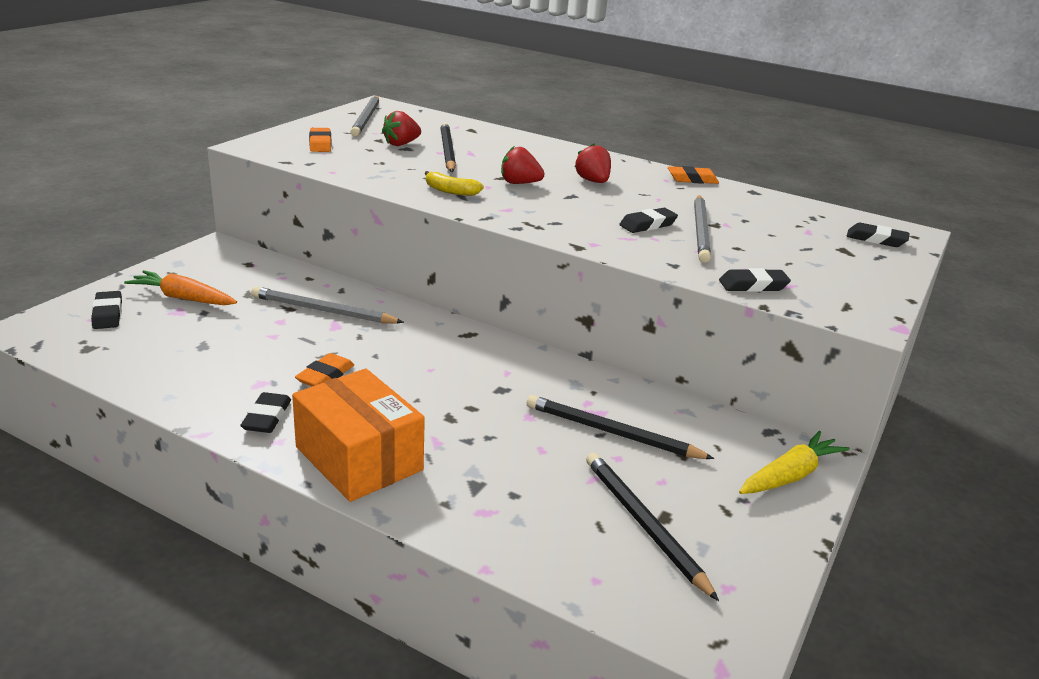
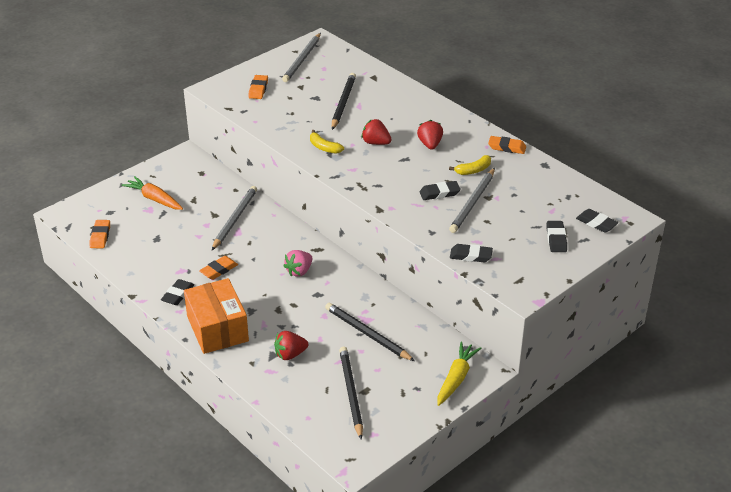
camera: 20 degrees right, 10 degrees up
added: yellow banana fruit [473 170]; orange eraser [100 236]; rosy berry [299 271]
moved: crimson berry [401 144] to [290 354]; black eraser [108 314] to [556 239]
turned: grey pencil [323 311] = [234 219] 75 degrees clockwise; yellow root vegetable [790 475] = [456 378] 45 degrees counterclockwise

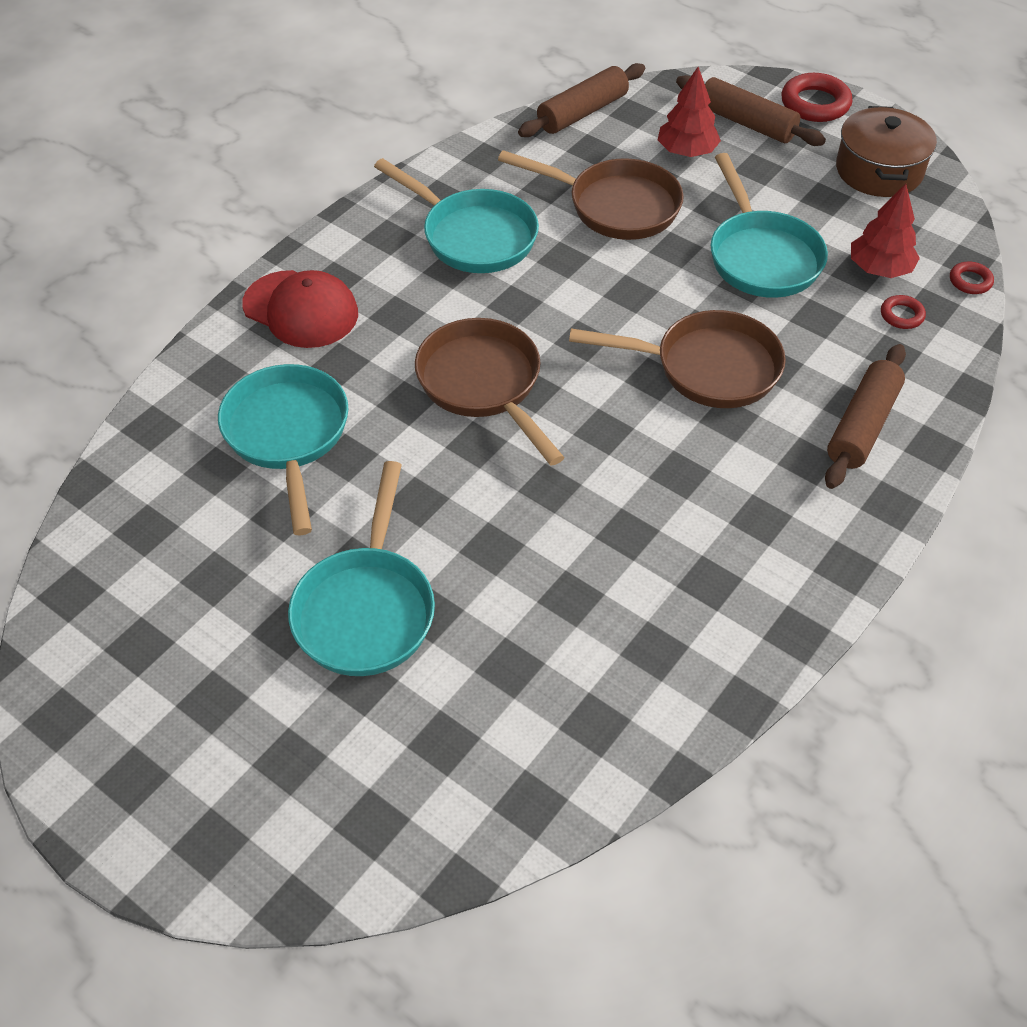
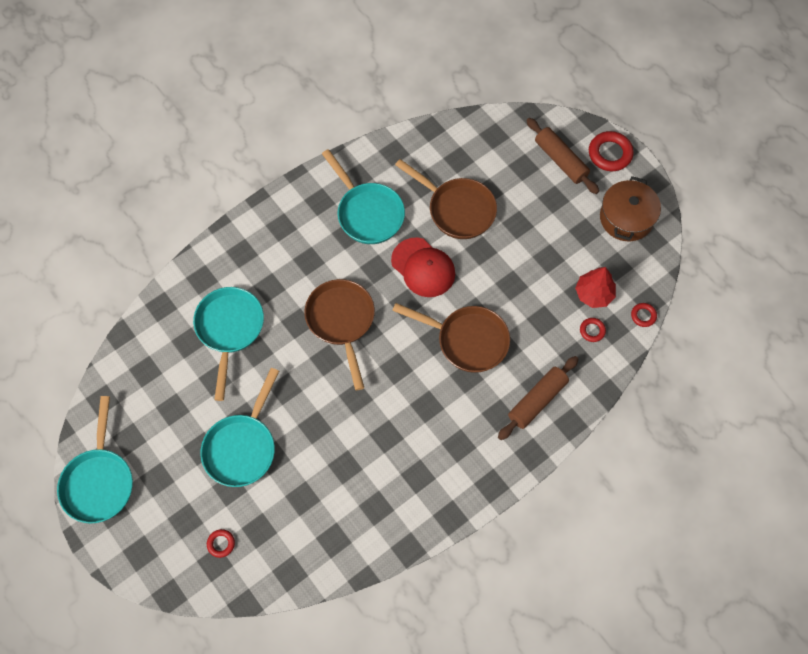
camera: 15 degrees right, 15 degrees up
removed: dark brown rolling pin [582 112]; crimson fir tree [686 151]
added: crimson ring [221 544]
moved: teal pan [761 256] to [99 481]; crimson cap [301 309] to [423 267]

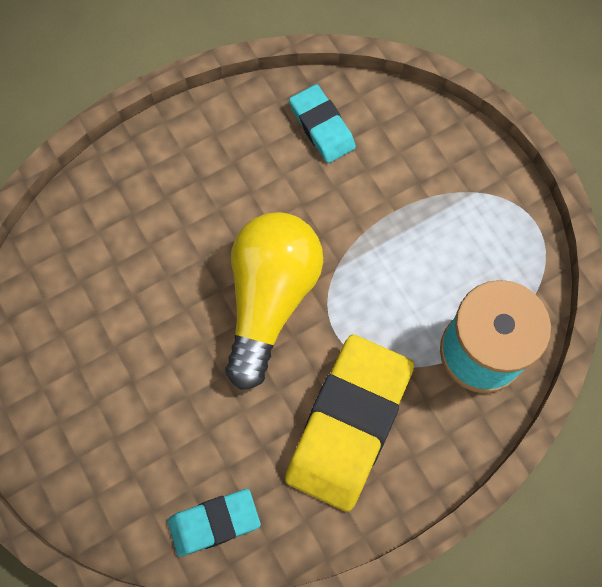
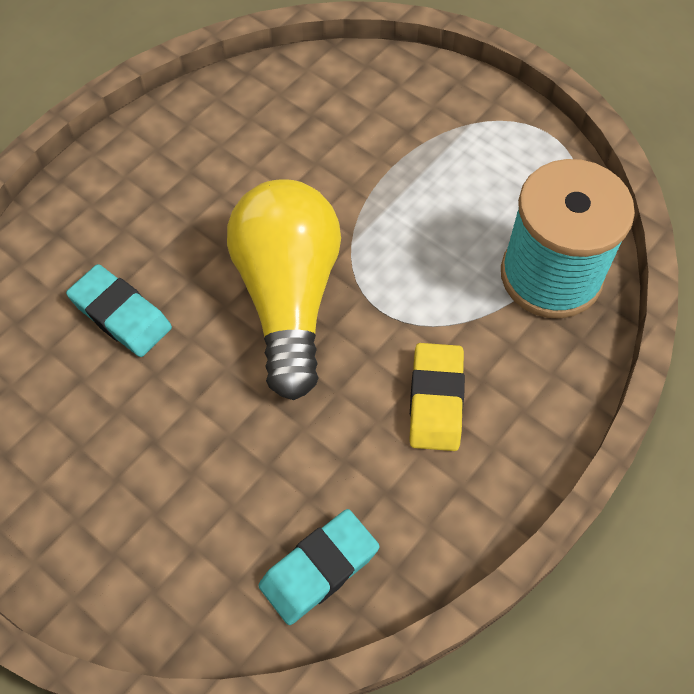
camera: 20 degrees left, 10 degrees down
moved: teal eraser [322 127] to [121 315]
resized: yellow eraser [349 424] = [436 400] x0.53

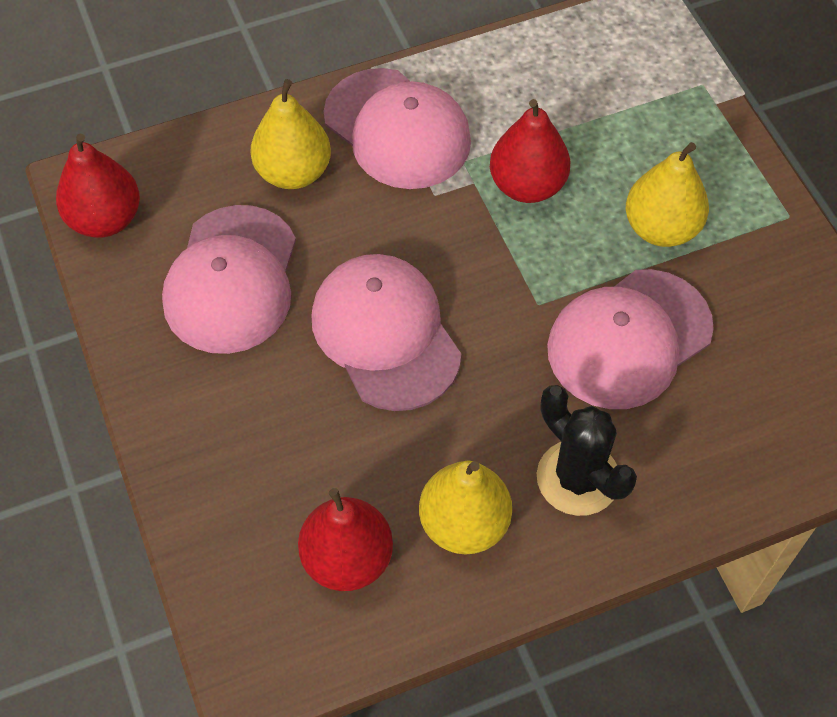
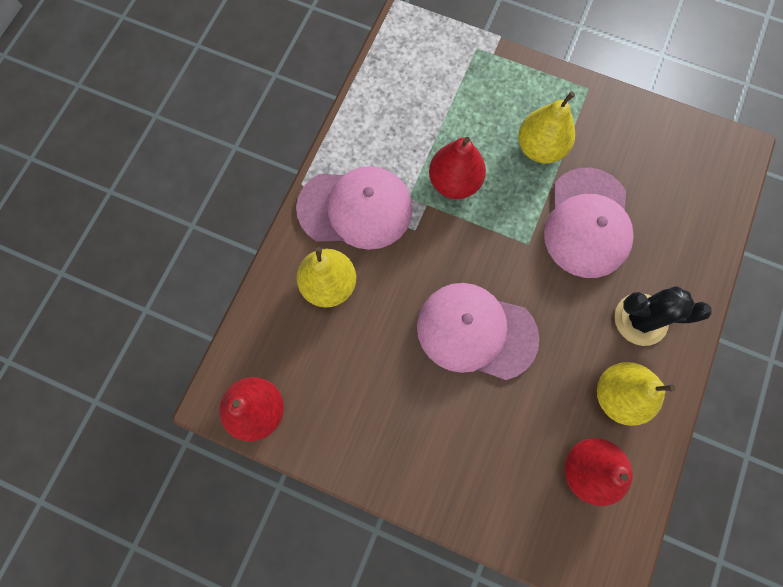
camera: 45 degrees left, 15 degrees up
removed: rosy cap [231 280]

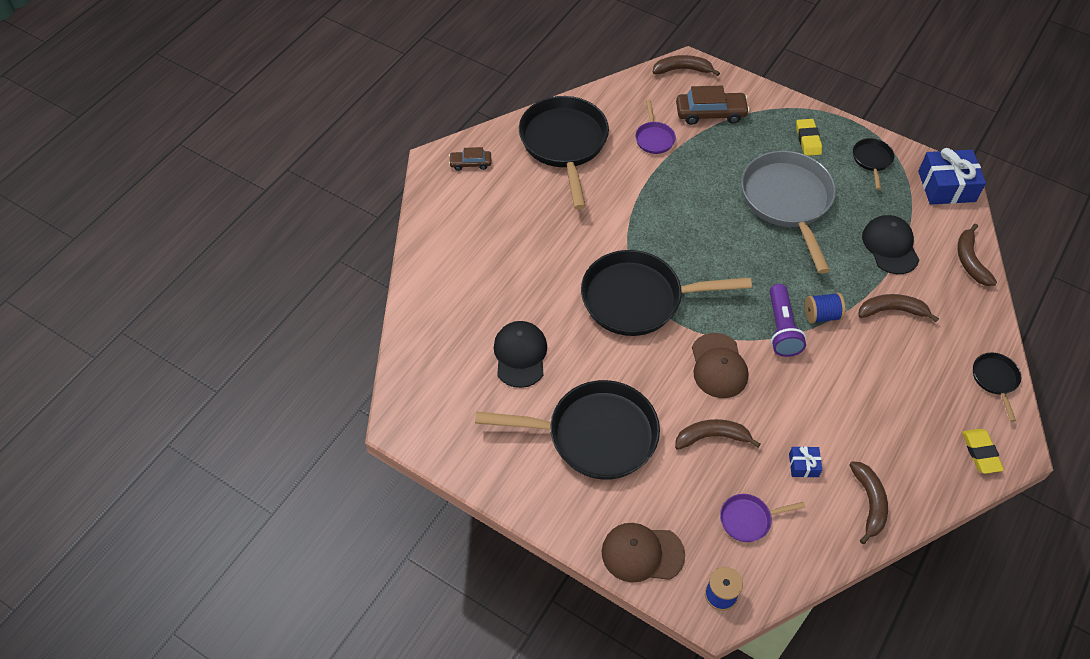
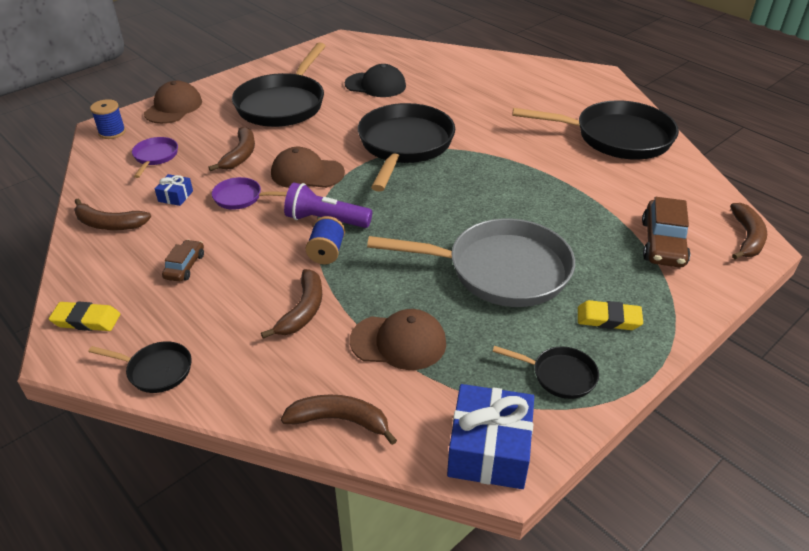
camera: 105 degrees right, 15 degrees down
moved: purple pan [654 138] to [241 198]; dark brown automobile [470 163] to [185 266]
recoloured: black cap [890 246] to dark brown cap [398 342]

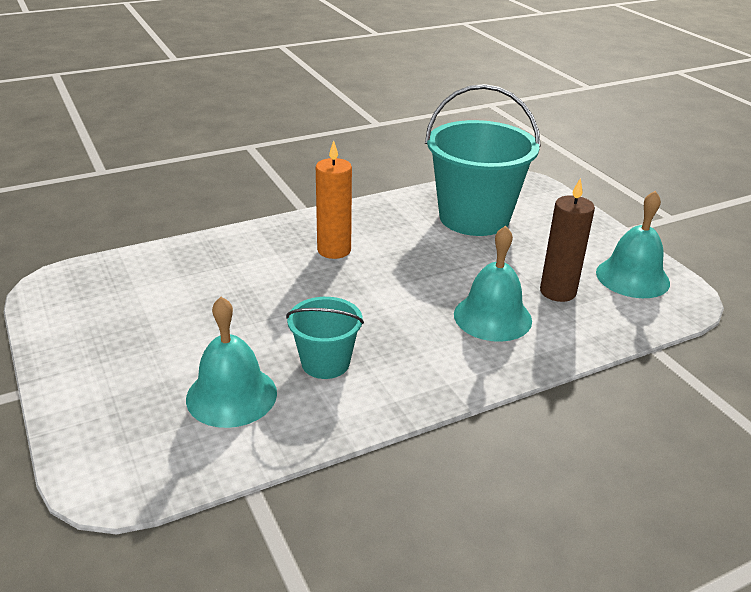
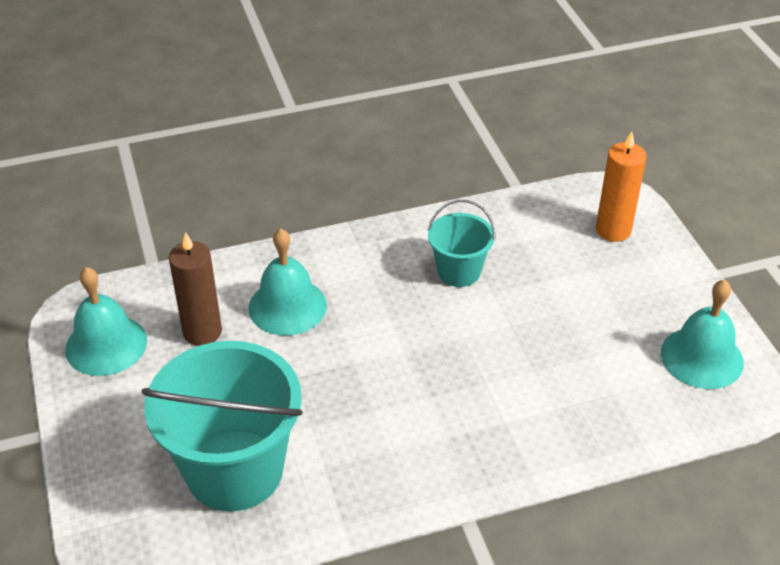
camera: 170 degrees left, 10 degrees up
moved: orange wax candle [334 250] to [613 230]; teal school bell [231 395] to [702 357]

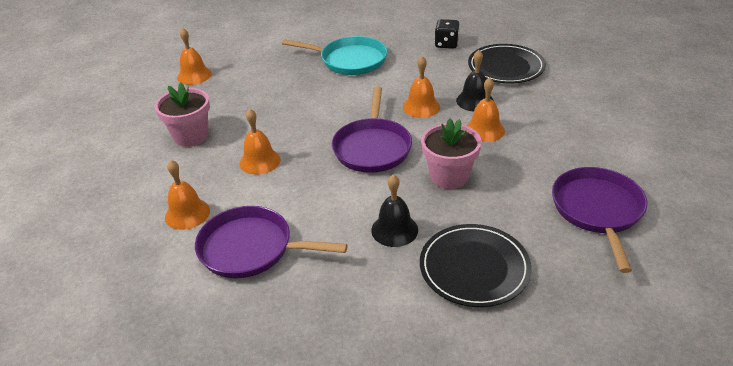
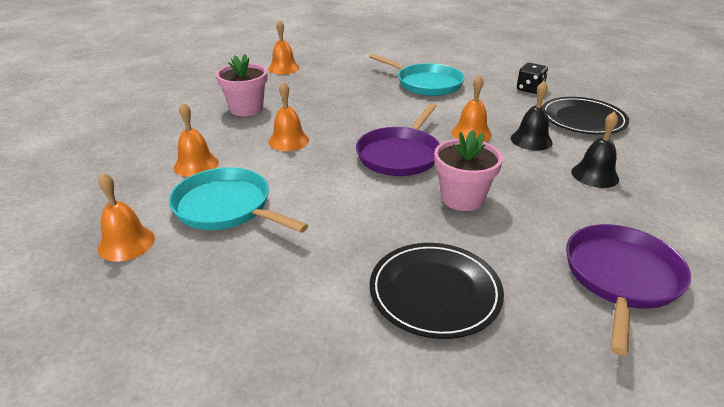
camera: 20 degrees right, 5 degrees down
moved: orange school bell [484 130] to [126 243]; black school bell [394 230] to [595 175]
recoloured: purple pan [251 248] to teal pan [226 207]

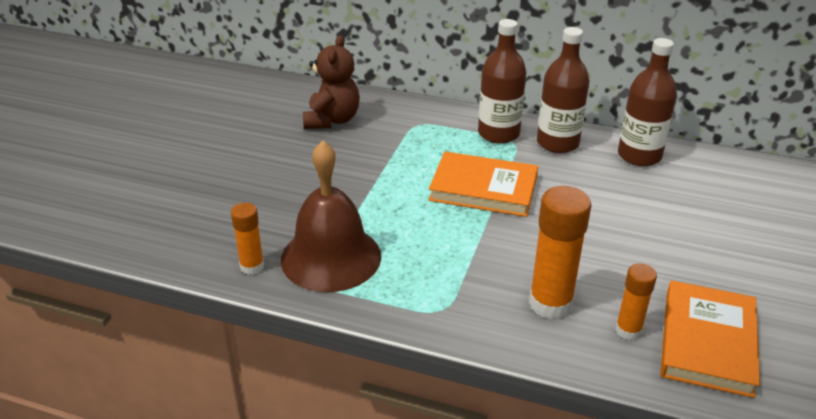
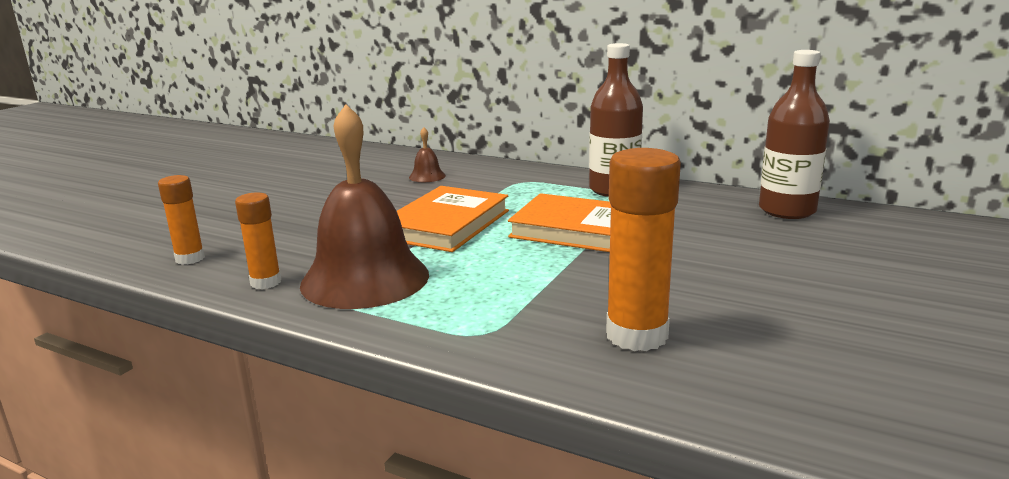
camera: 10 degrees right, 15 degrees down
removed: dark brown flask [557 143]
moved: orange glue [628 330] to [190 258]; orange book [707 342] to [446 224]
replaced: dark brown teddy bear [332 120] to dark brown school bell [427 176]

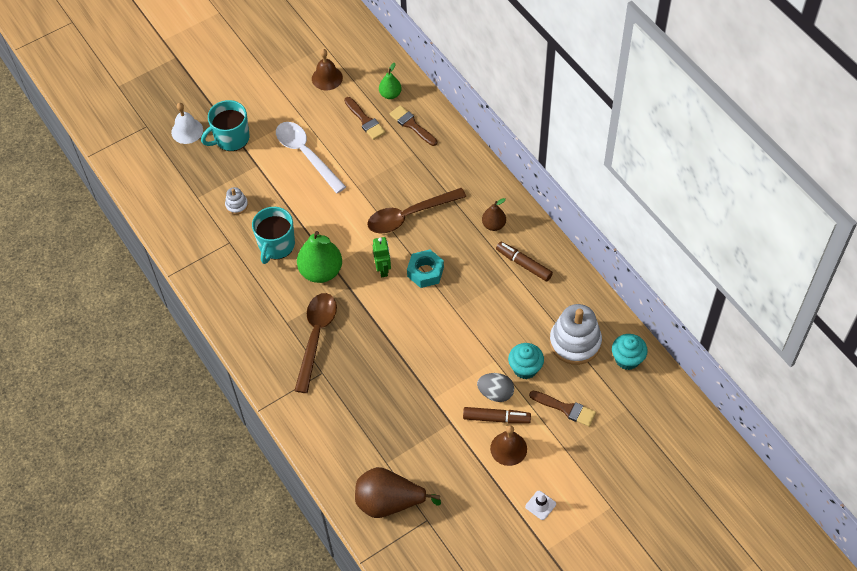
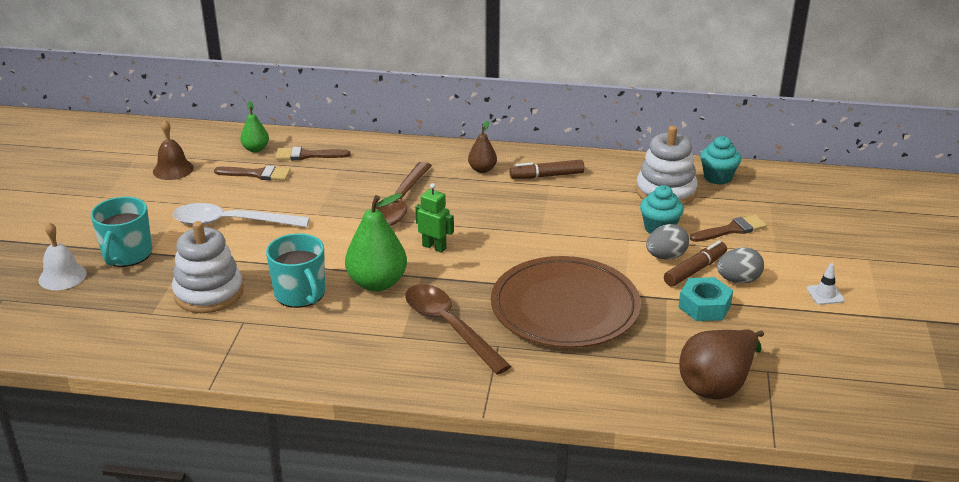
camera: 50 degrees left, 25 degrees down
added: dark brown plate [565 307]
moved: teal hex nut [425 272] to [704 306]
replaced: dark brown school bell [508 448] to grey toy egg [738 280]
resized: pure white stacking rings [236 205] = [209 293] x2.13

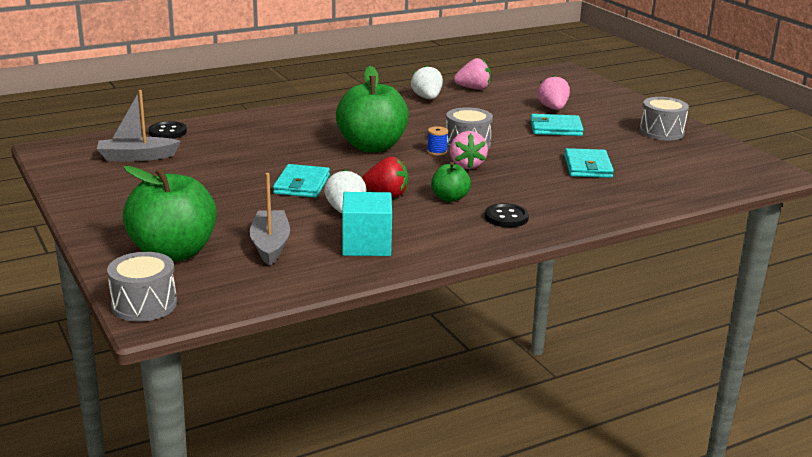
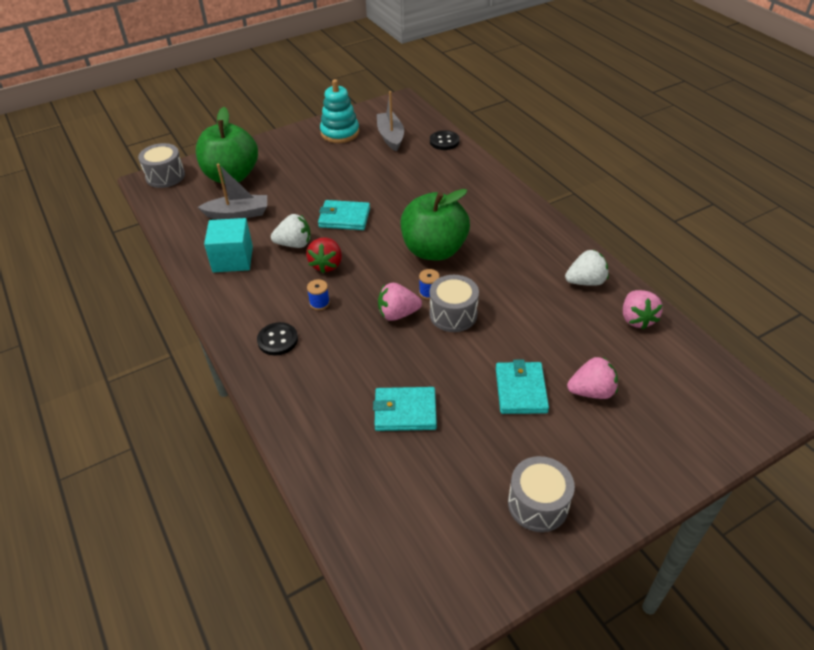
camera: 90 degrees right, 20 degrees up
added: teal stacking rings [340 133]
replaced: leaf-green apple fruit [450 198] to royal blue reel of thread [319 303]

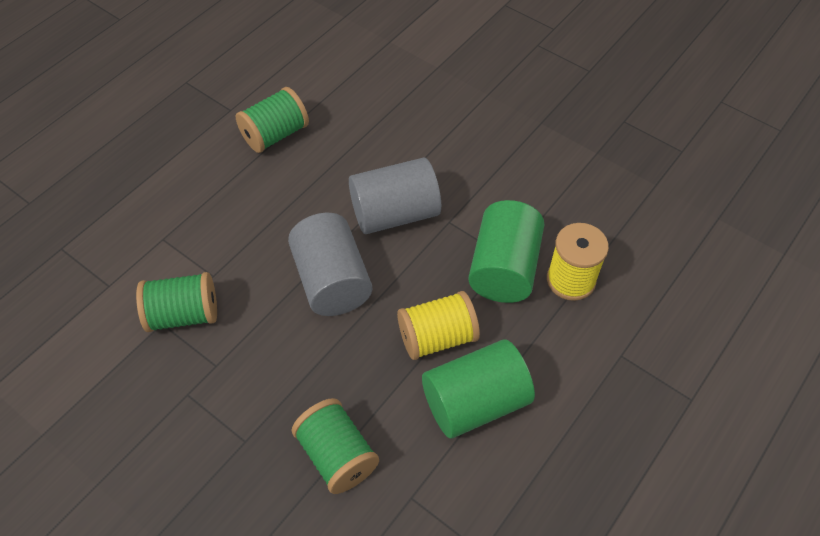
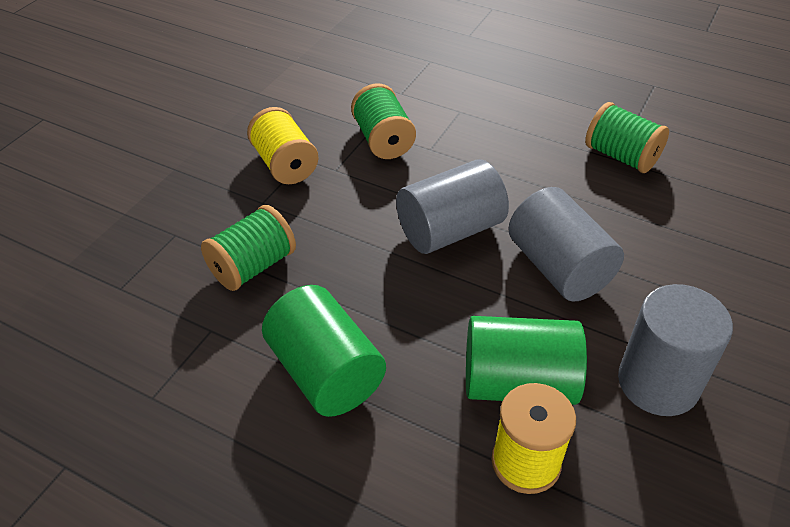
camera: 80 degrees right, 10 degrees down
added: grey cylinder [658 382]
moved: yellow reel of thread [437 337] to [285 164]

